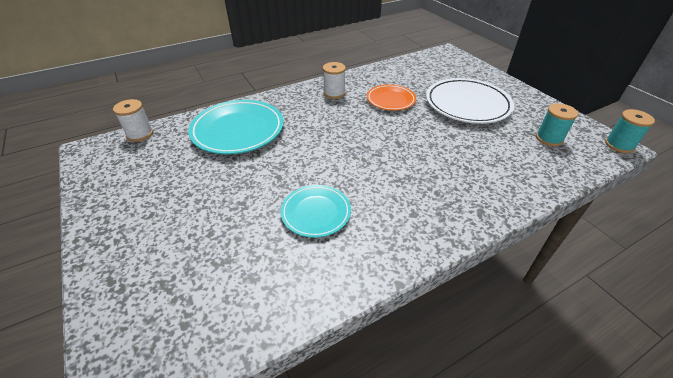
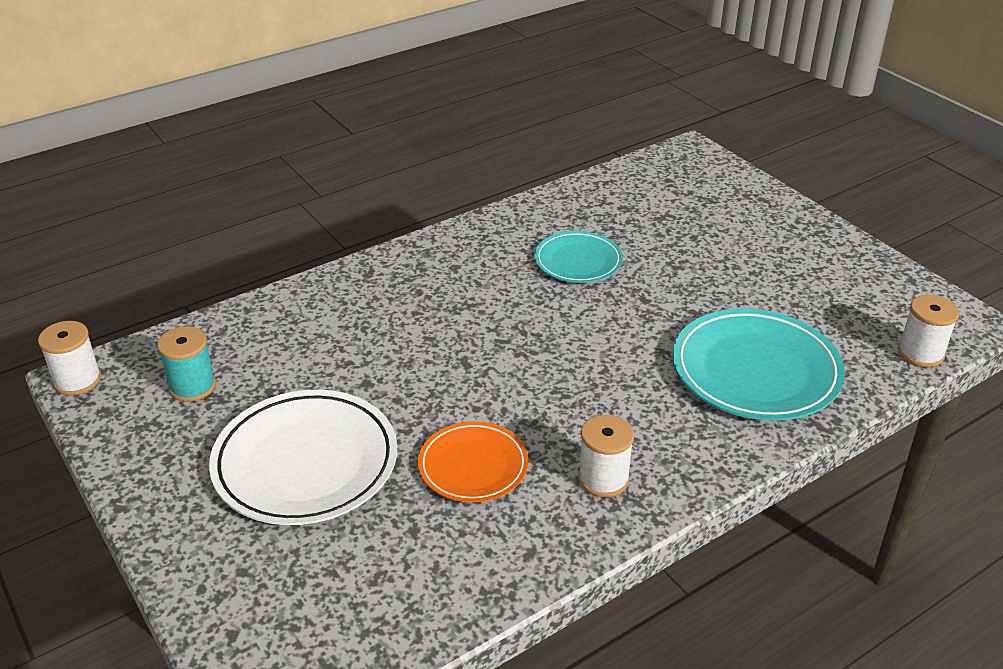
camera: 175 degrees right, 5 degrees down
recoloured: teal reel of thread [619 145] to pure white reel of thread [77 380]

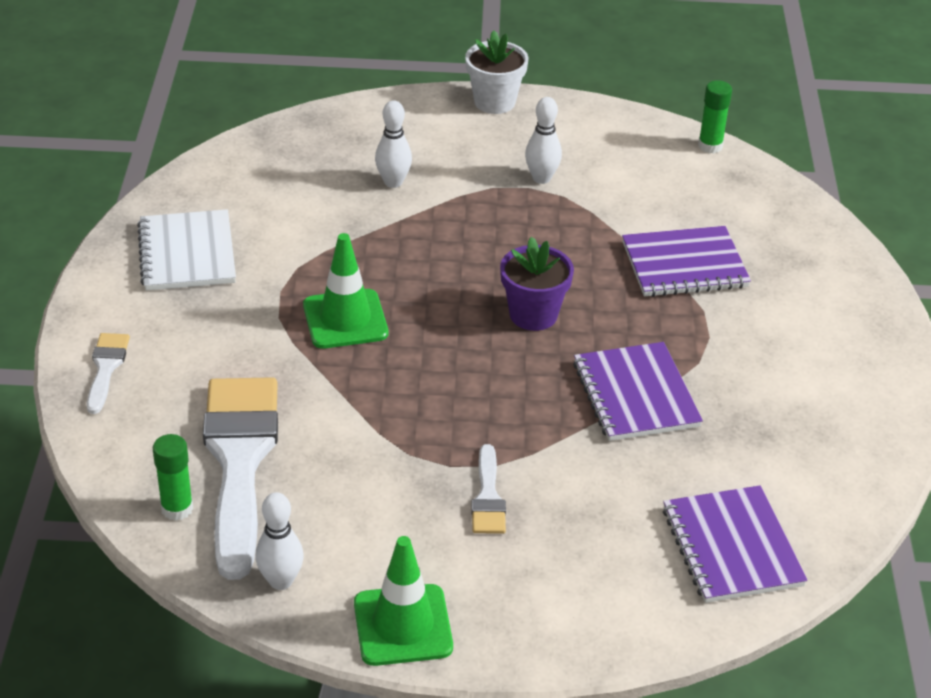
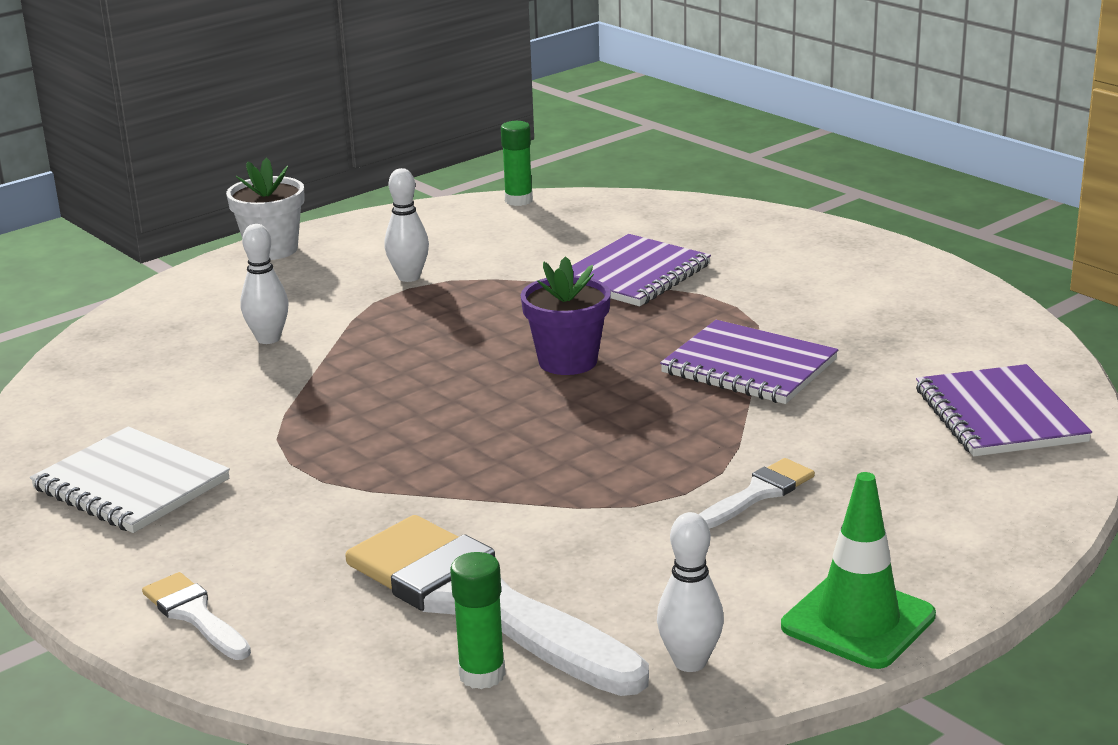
camera: 40 degrees left, 15 degrees down
removed: leaf-green road cone [345 319]
turned: pure white paintbrush [488 497] = [758 493] 90 degrees counterclockwise; purple notebook [731 547] = [999 415] 45 degrees clockwise

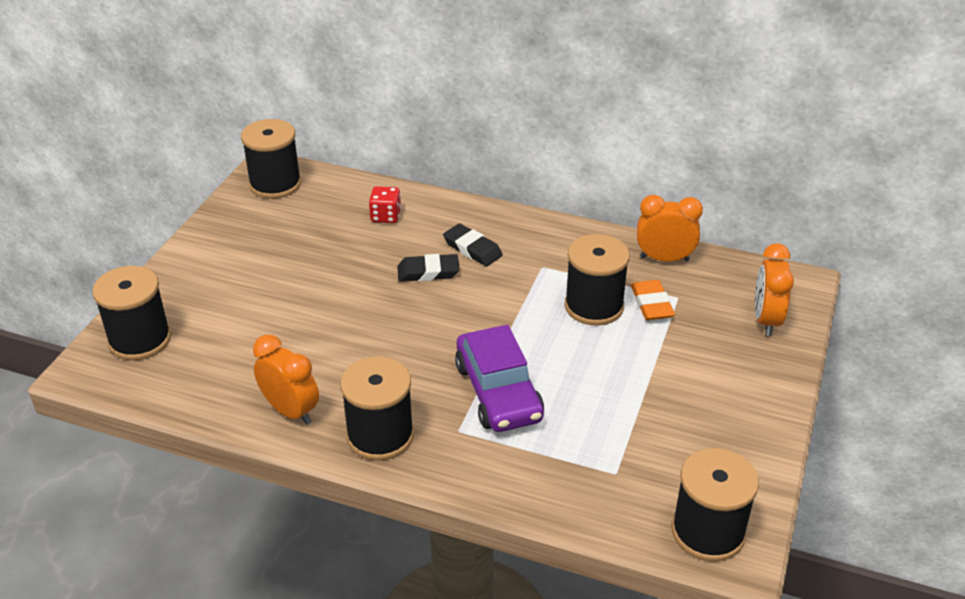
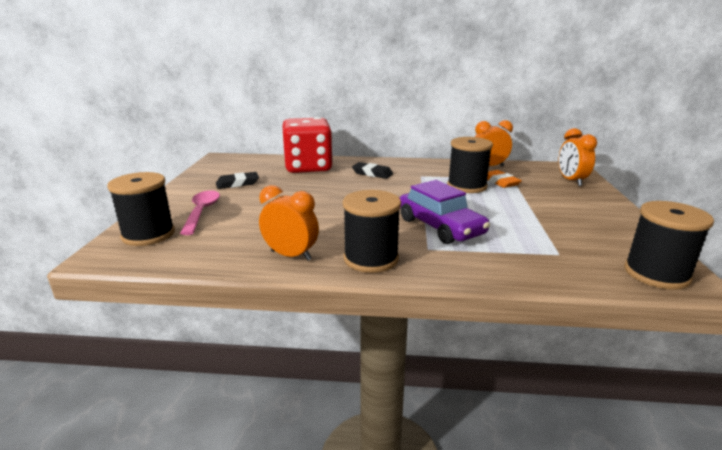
camera: 15 degrees left, 15 degrees down
removed: black reel of thread [275 184]
added: rosy teaspoon [202 212]
moved: black eraser [428 272] to [237 183]
resized: crimson game die [385 216] = [308 167] x2.49

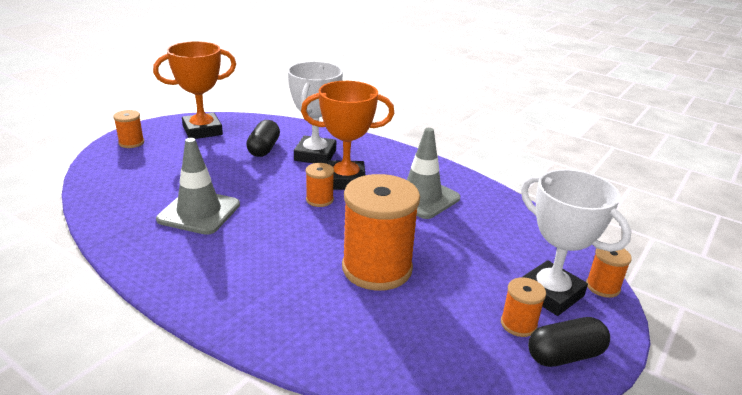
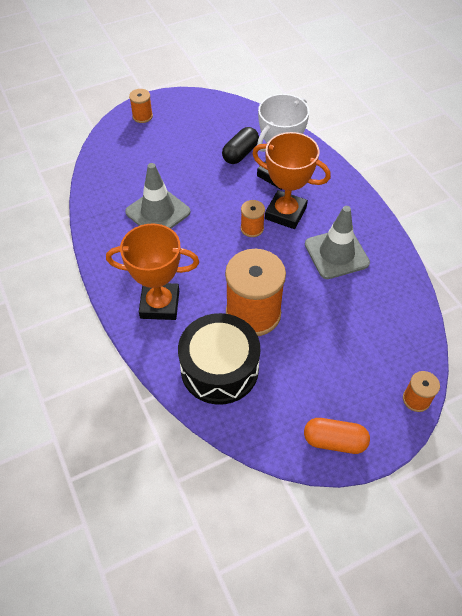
camera: 30 degrees right, 25 degrees up
removed: pure white prize cup [550 293]; orange reel of thread [518 324]
added: black snare drum [219 368]
moved: orange prize cup [202 131] to [160 304]
recoloured: black pill [564 355] to orange pill [334 441]

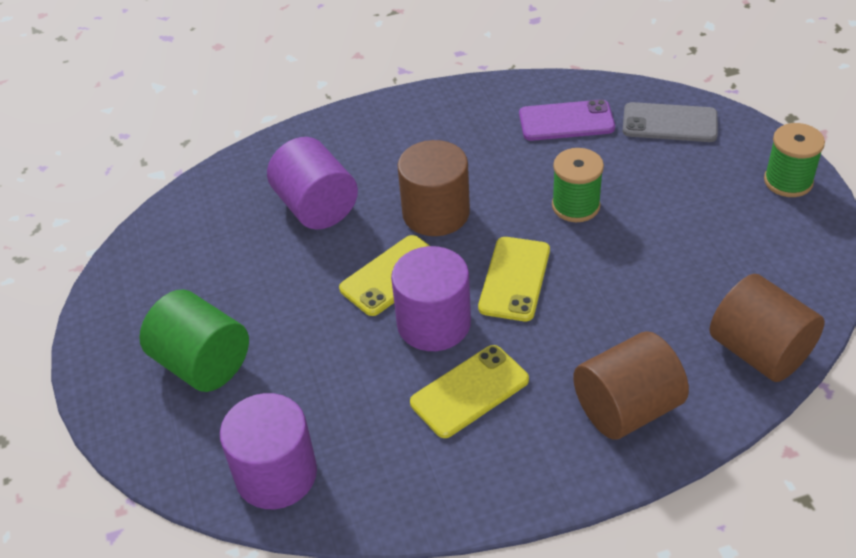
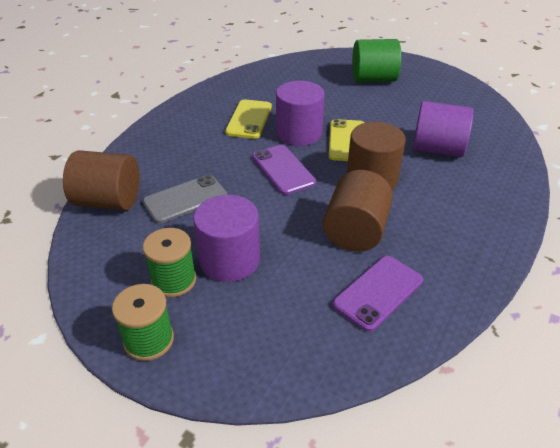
camera: 135 degrees right, 5 degrees down
moved: grey smartphone [669 123] to [185 199]; leaf-green reel of thread [575 206] to [174 280]; dark brown cylinder [627 409] to [355 231]; purple cylinder [276 474] to [229 260]
recoloured: yellow smartphone [515 279] to purple smartphone [283 169]

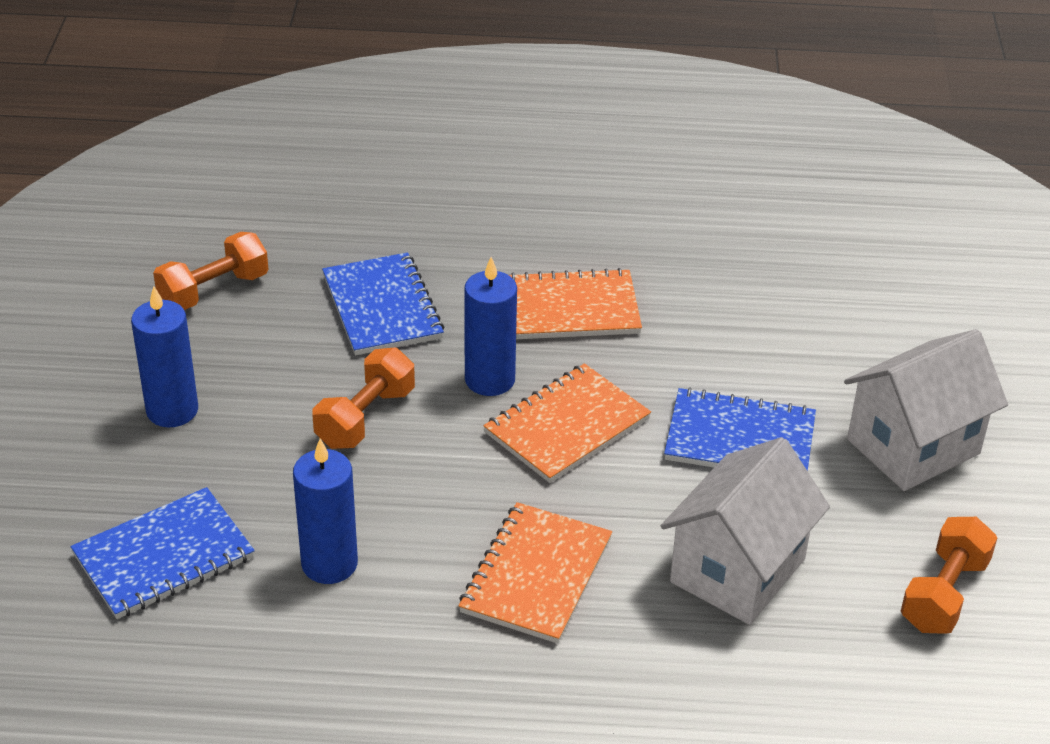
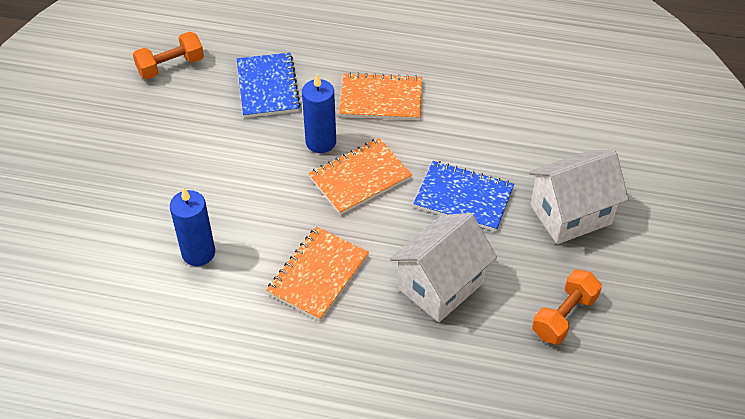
camera: 10 degrees right, 10 degrees up
removed: royal blue wax candle [172 410]; orange free weight [365 417]; royal blue notebook [163 556]

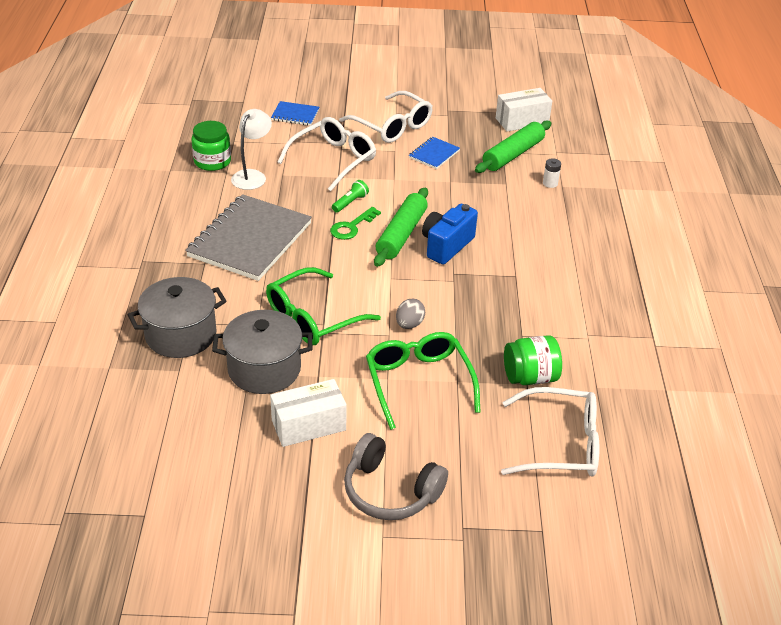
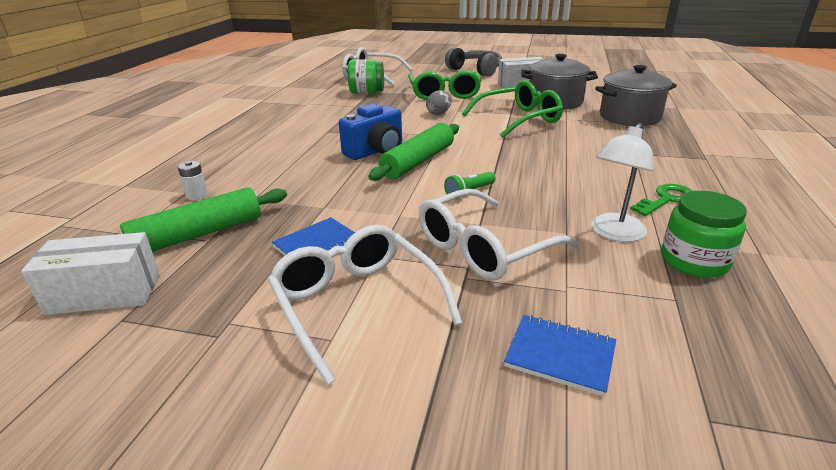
camera: 165 degrees left, 10 degrees down
removed: grey notebook [250 240]
moved: leaf-green key [351 227] to [666 199]

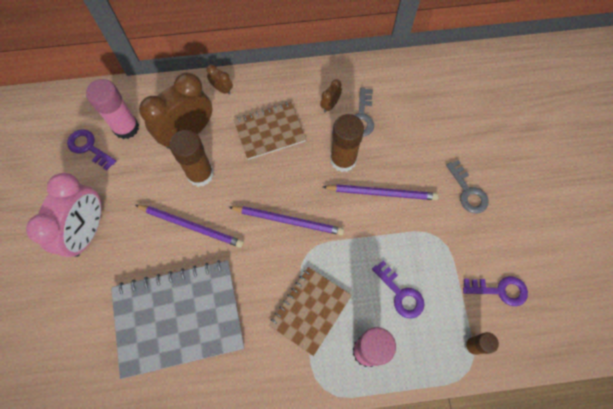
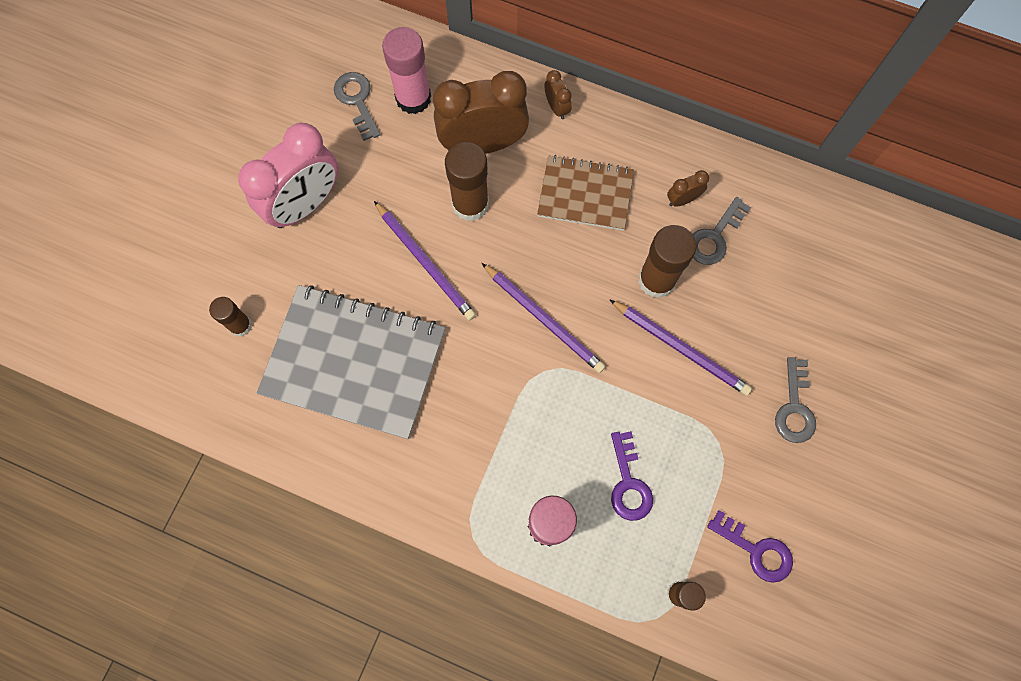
camera: 30 degrees right, 5 degrees up
removed: dark brown notebook [310 310]
added: dark brown glue [240 325]
recoloured: purple key [89 147] to grey key [357 101]

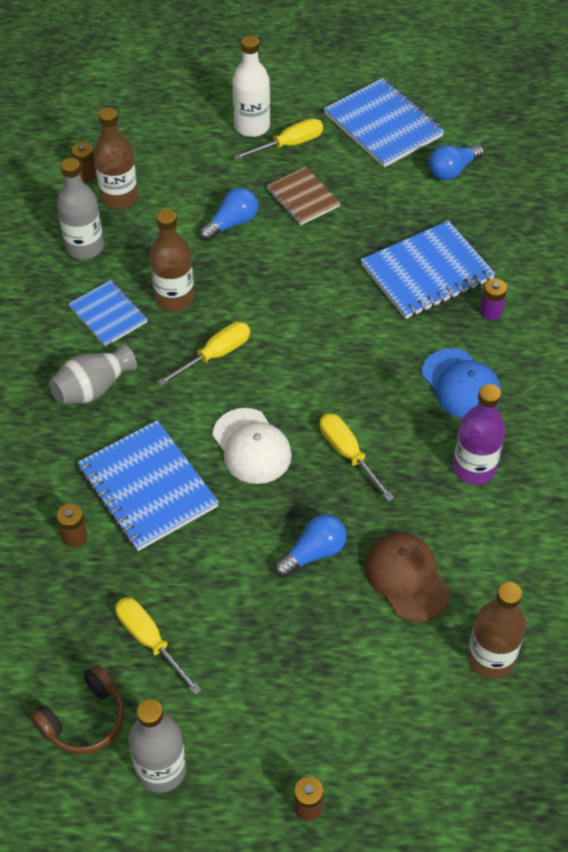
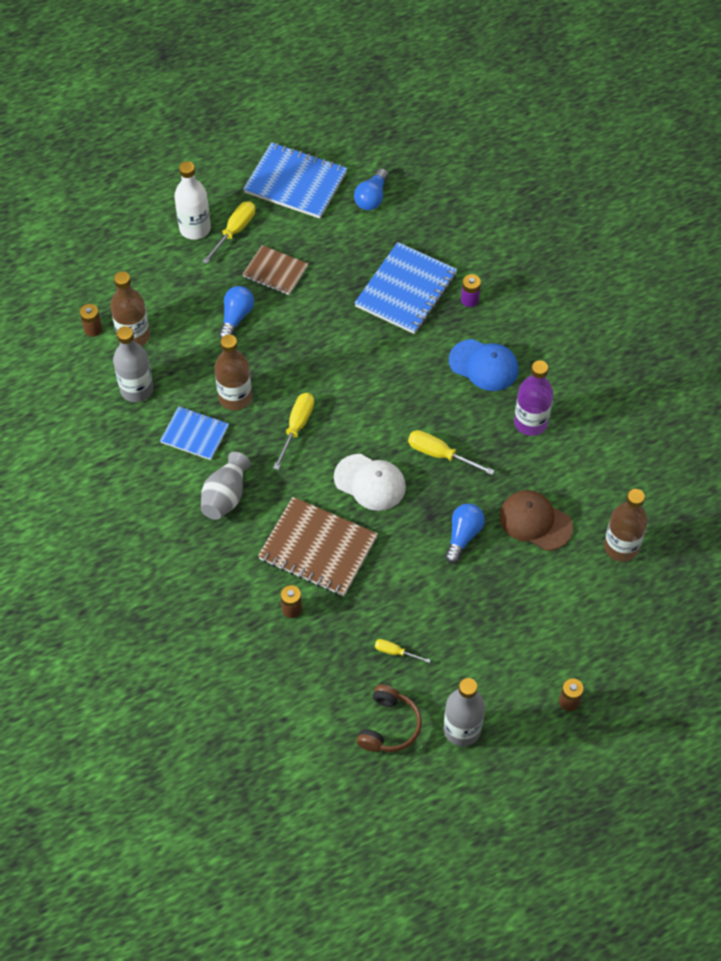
camera: 30 degrees left, 5 degrees up
recoloured: royal blue notebook [147 487] to dark brown notebook [318 549]
resized: yellow hand screwdriver [149 641] = [395 652] x0.59

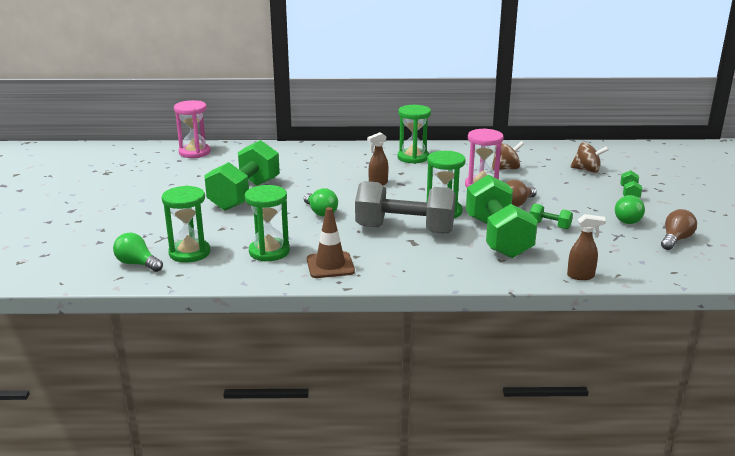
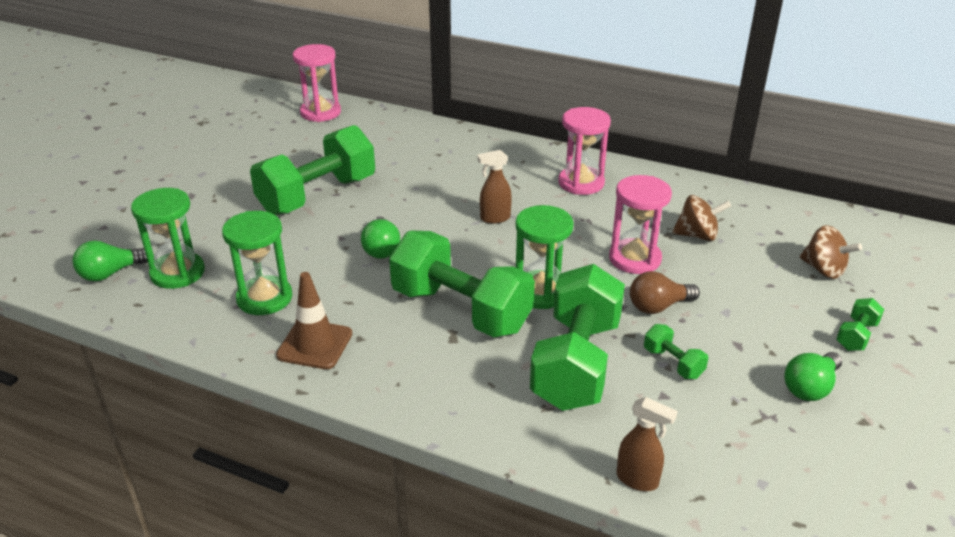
camera: 25 degrees right, 10 degrees up
removed: dark brown bulb [675 240]
recoloured: leaf-green sandglass [413 157] to rosy sandglass [581 183]; grey free weight [405 229] to leaf-green free weight [461 310]
turned: leaf-green bulb [137 264] = [110 273] 90 degrees counterclockwise

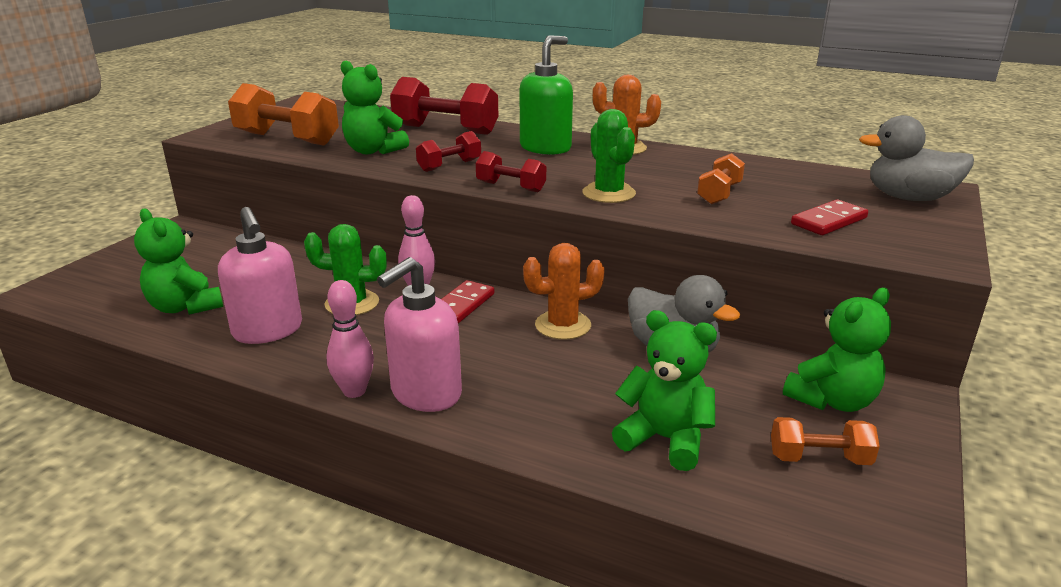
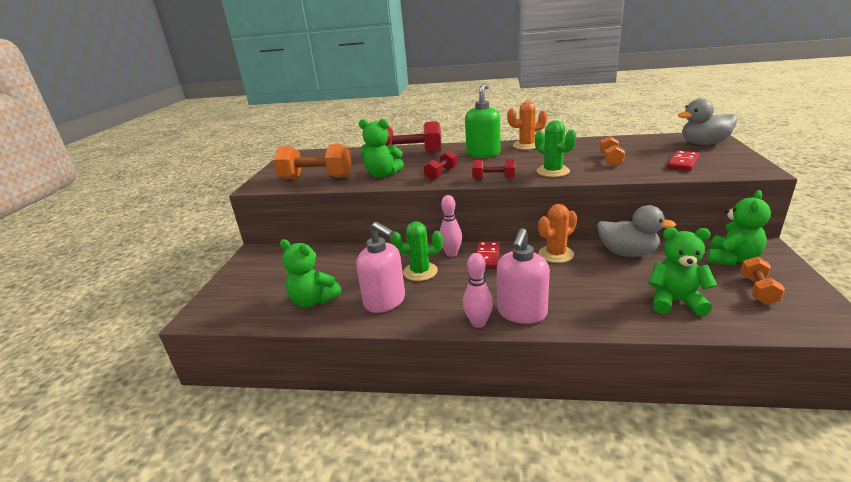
camera: 15 degrees left, 0 degrees up
turned: orange free weight [819 458] = [757 290] 60 degrees counterclockwise

